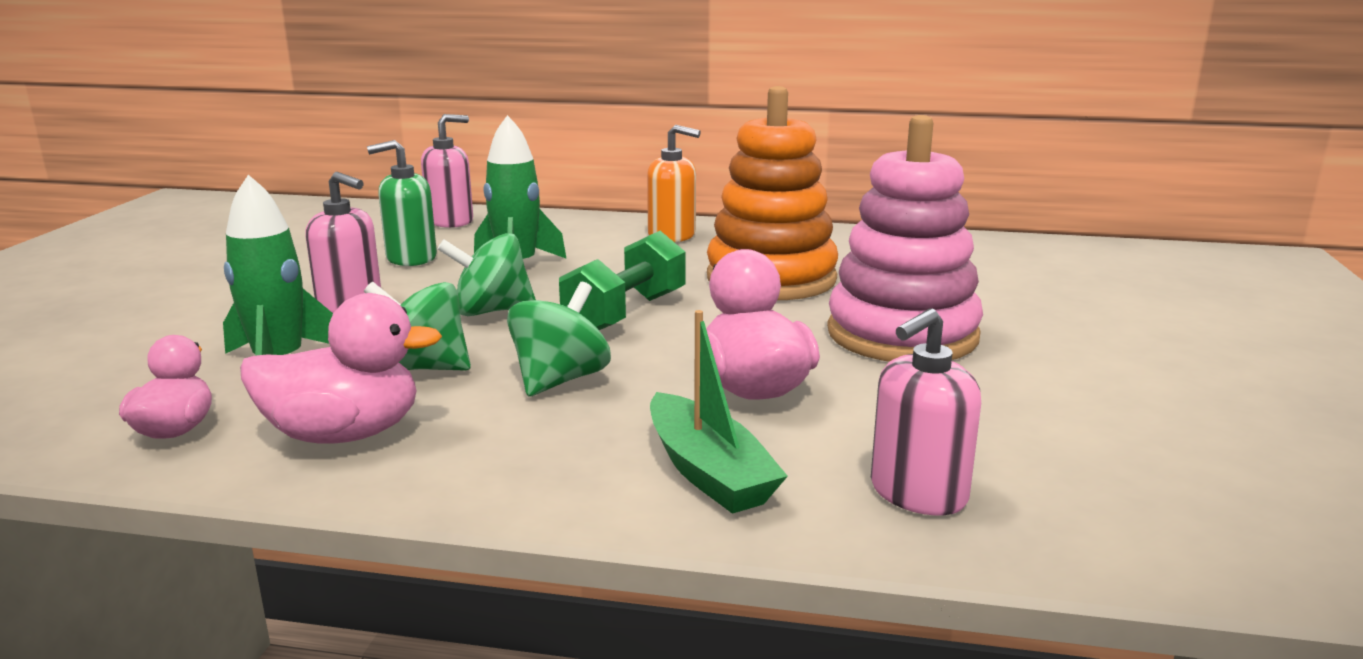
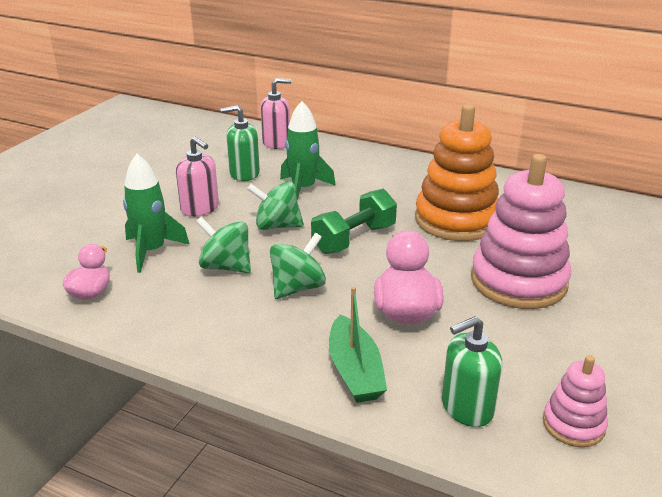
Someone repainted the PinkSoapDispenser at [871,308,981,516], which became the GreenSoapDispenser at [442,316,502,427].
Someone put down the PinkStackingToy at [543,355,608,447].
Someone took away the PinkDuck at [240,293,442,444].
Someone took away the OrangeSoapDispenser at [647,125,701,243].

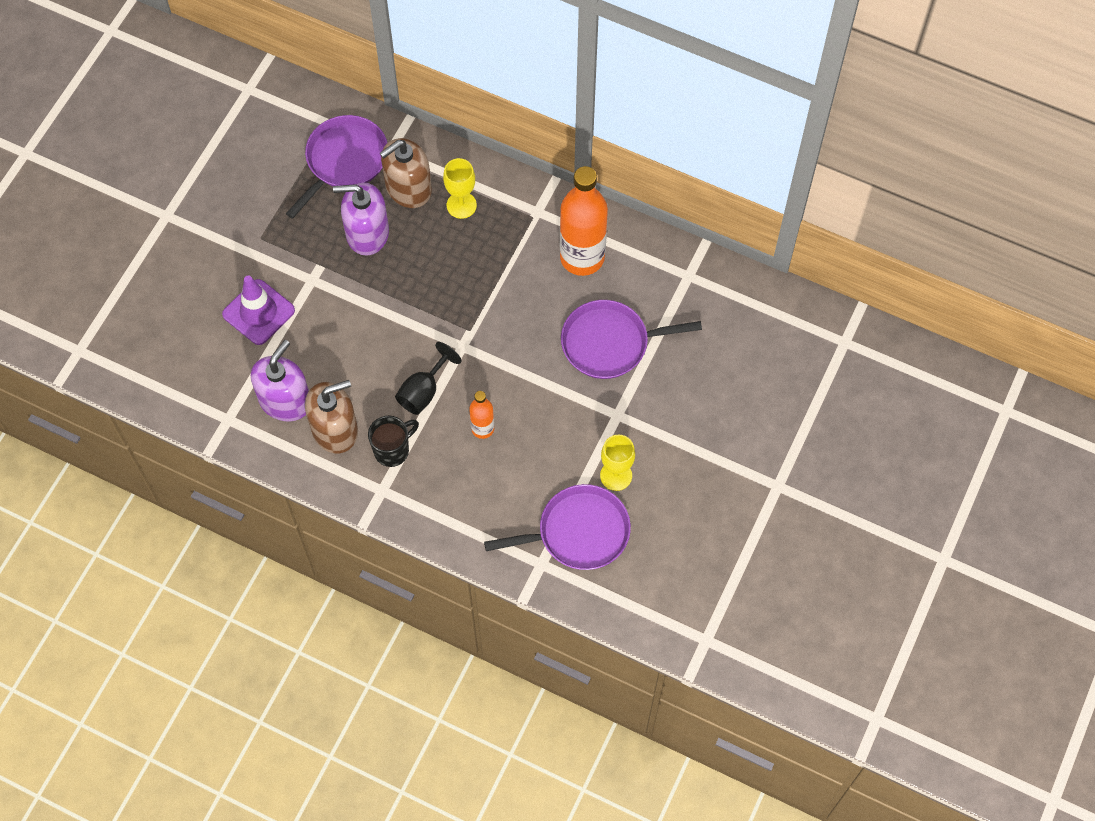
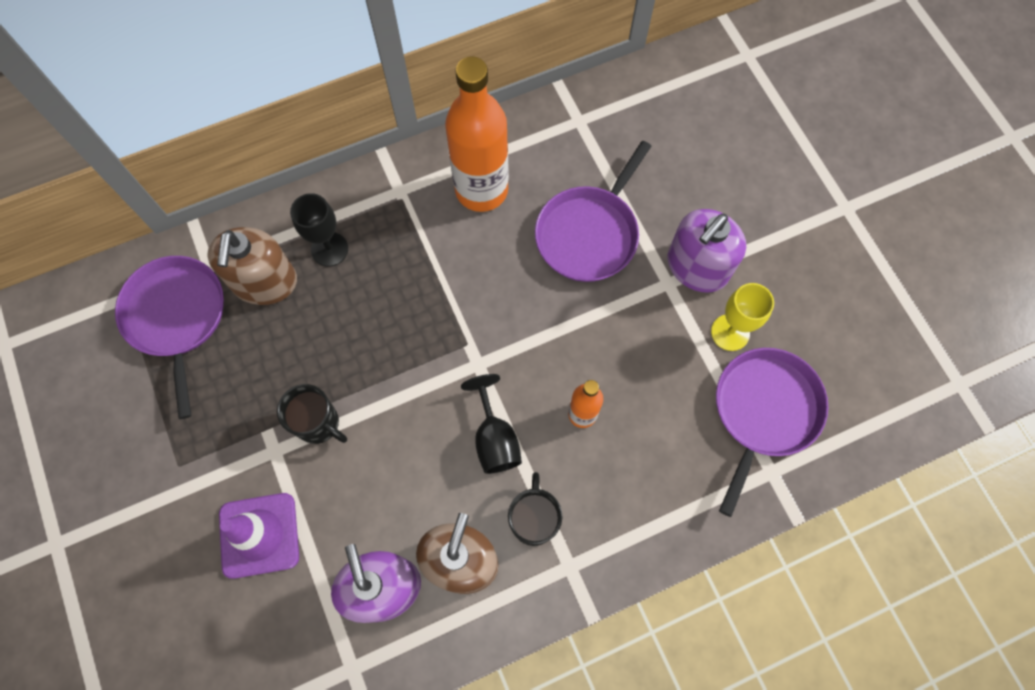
Someone put down the BlackMug at [277,384,347,444].
Someone repainted the YellowGoblet at [443,158,477,219], which became the BlackGoblet at [290,193,348,267].
Someone carried the PurpleSoapDispenser from [333,183,389,256] to [668,209,746,292].

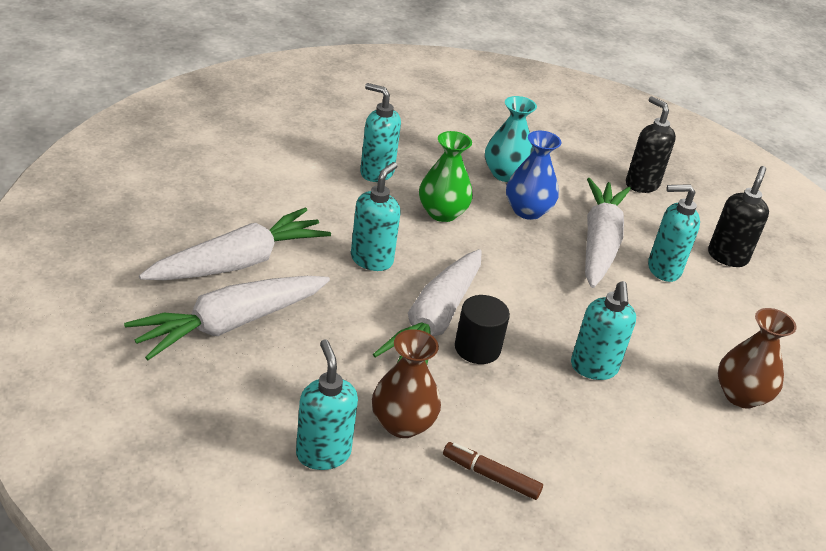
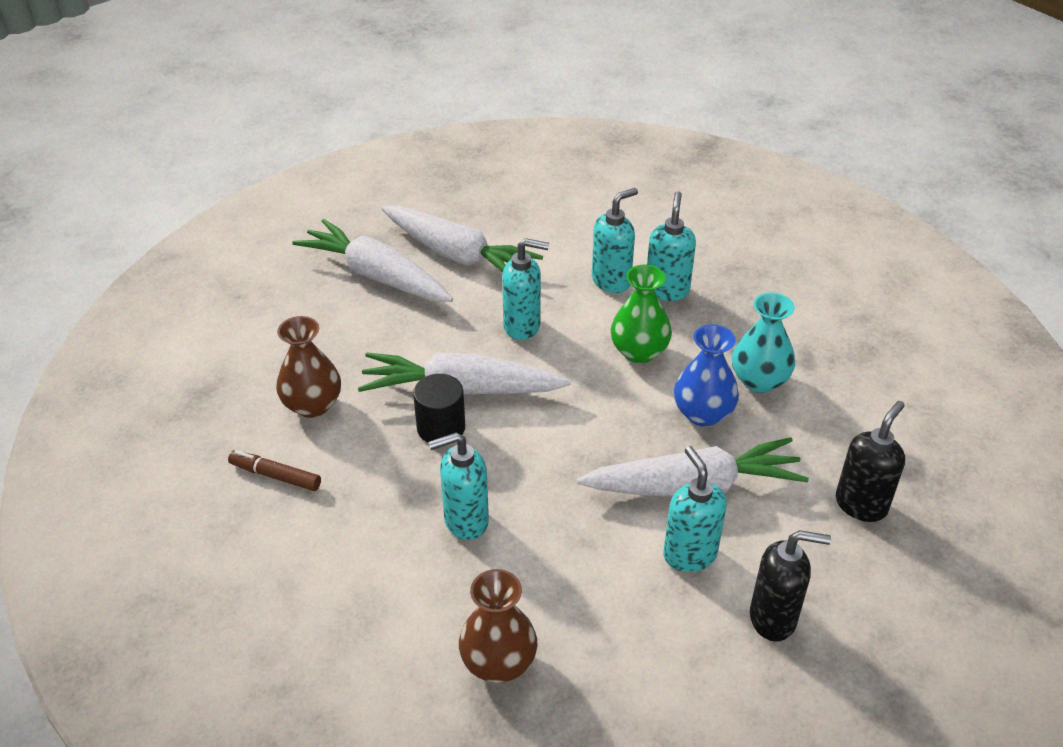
Someone rotated the BrownMarker at [443,442,543,500] by 75 degrees counterclockwise.
Someone carried the TurquoiseSoapDispenser from [296,339,358,470] to [592,188,638,293].

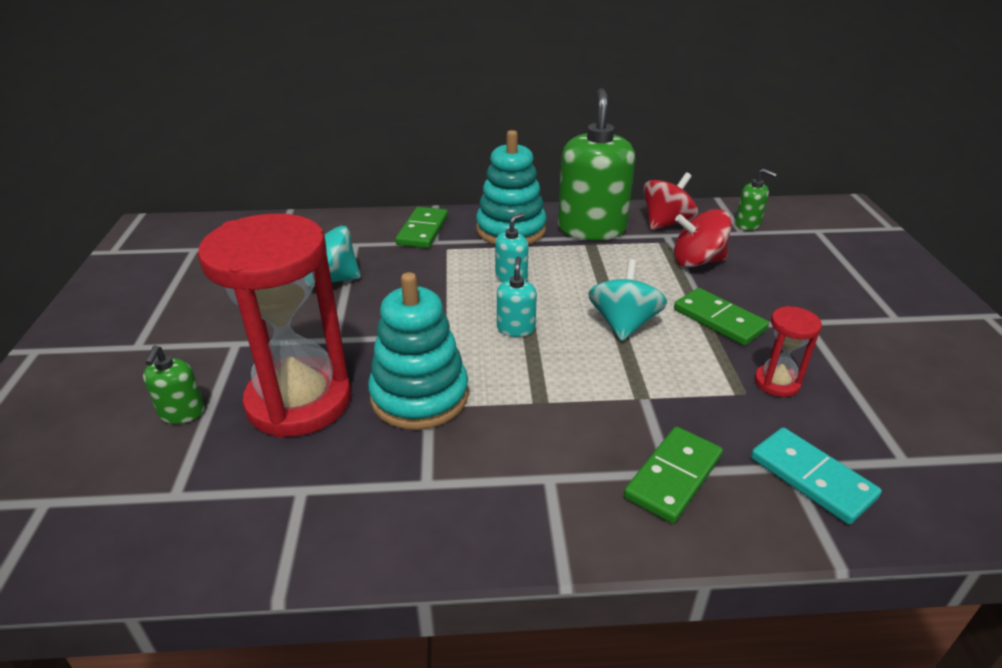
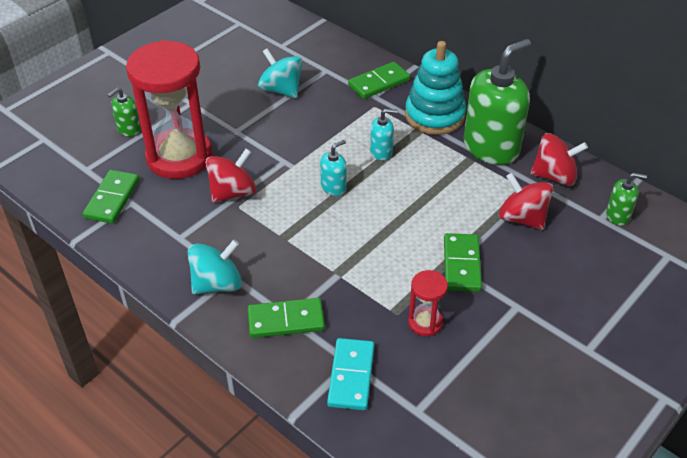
Someone put down the GreenDomino at [83,170,139,224].
Someone carried the TurquoiseSpinningTop from [588,259,667,341] to [188,240,242,294].
Someone swapped the TurquoiseStackingToy at [368,272,469,430] for the RedSpinningTop at [205,148,256,203].
Someone rotated the GreenSoapDispenser at [735,169,777,230] by 75 degrees counterclockwise.

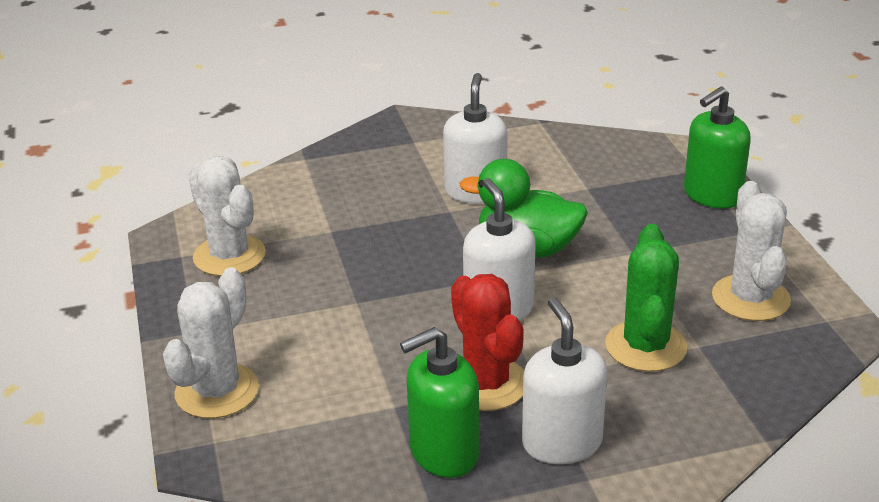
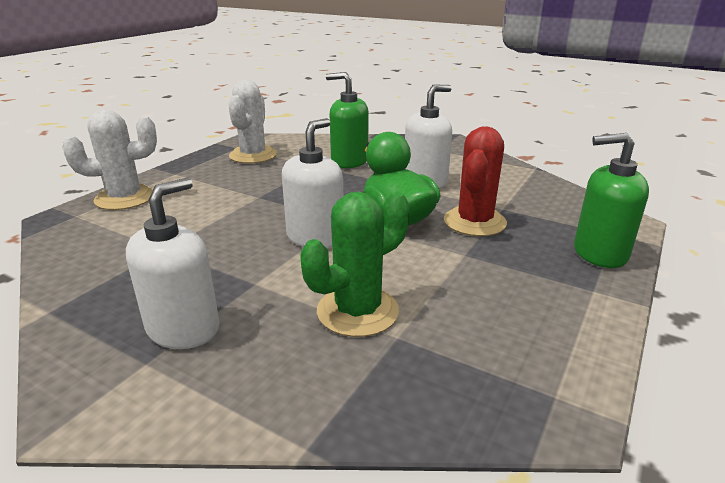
Someone carried the GreenSoapDispenser from [400,327,479,478] to [326,72,368,168].
Someone carried the RedCactus from [451,274,524,411] to [444,127,507,236].
Someone took away the WhiteCactus at [712,181,791,321].

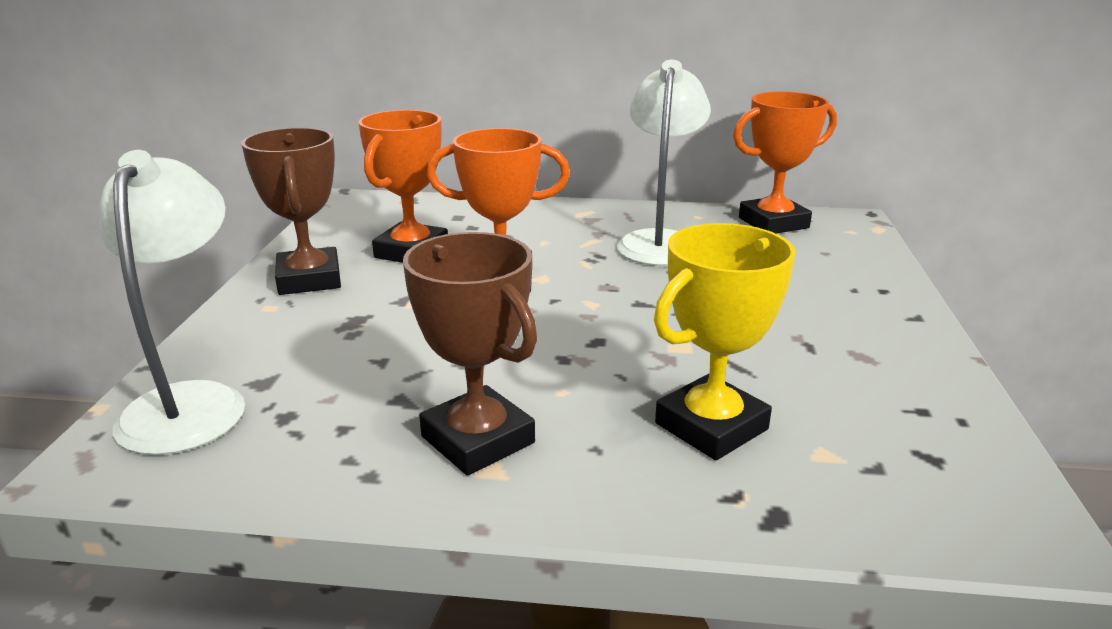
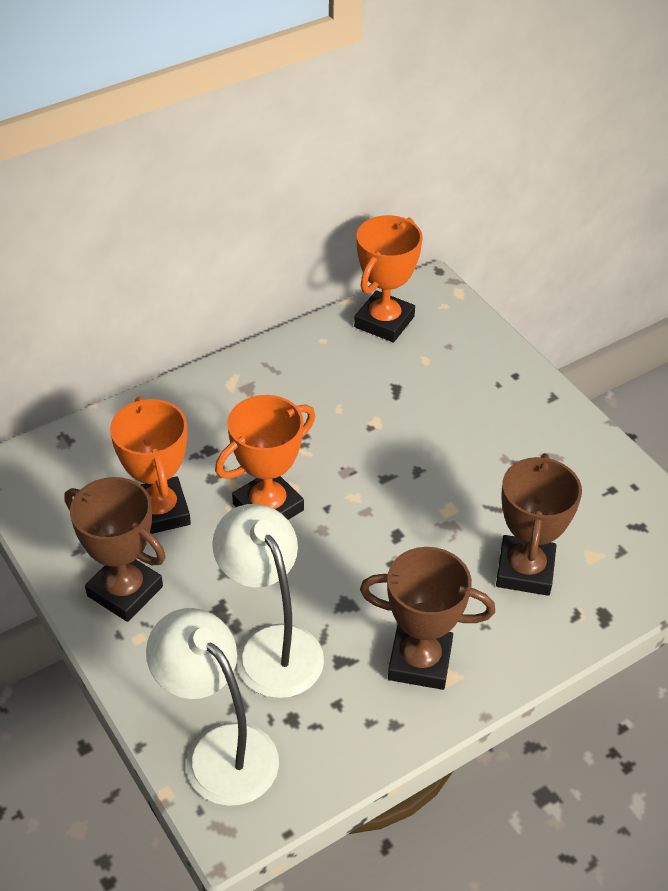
Someone carried the WhiteLamp from [617,59,711,266] to [212,504,324,698].
Someone repainted the YellowTrophy at [654,223,796,460], which became the BrownTrophy at [496,453,582,596].

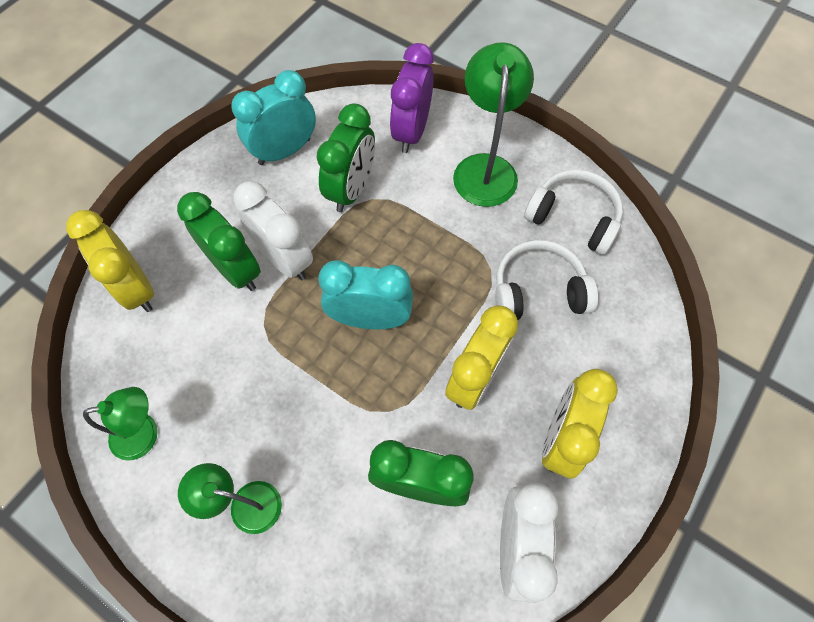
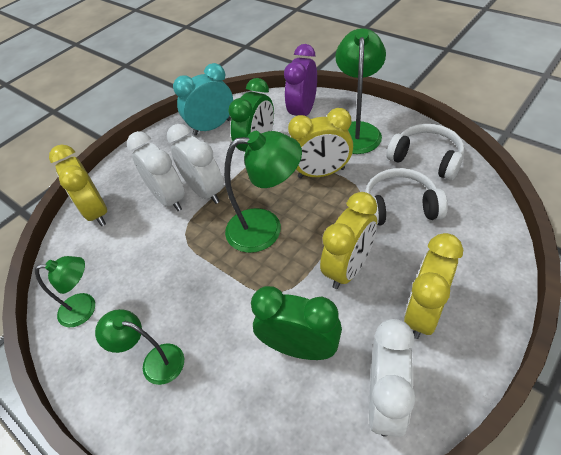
Someone repainted the GreenClock at [177,192,261,291], which became the WhiteClock at [127,131,185,211].
Someone swapped the TurquoiseClock at [319,260,413,329] for the GreenLamp at [224,131,302,253].
Someone put down the YellowClock at [288,108,353,178].

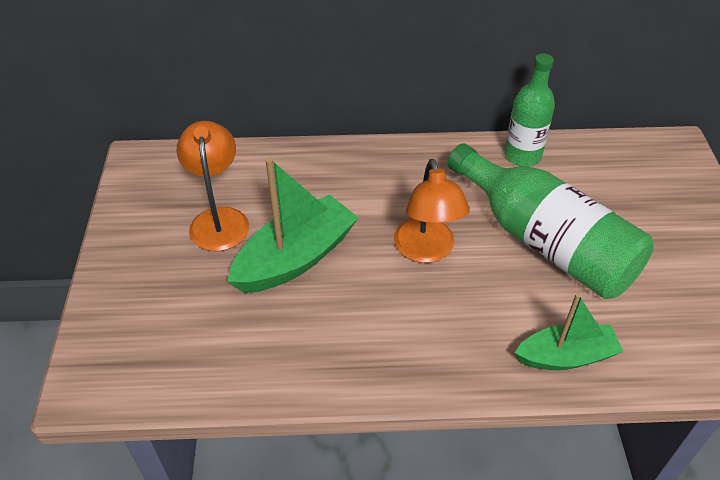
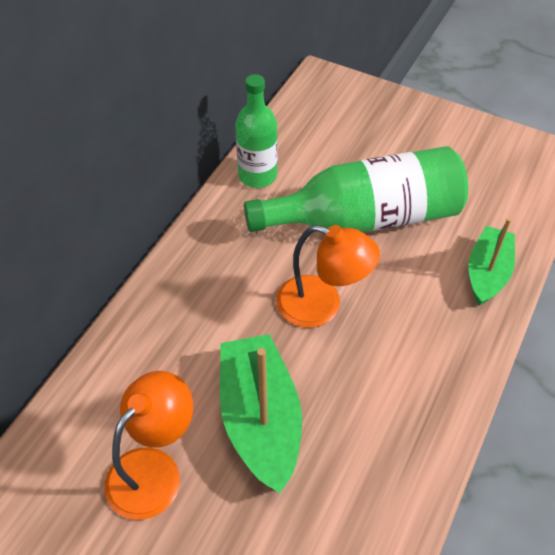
Someone rotated the OrangeLamp at [177,121,249,251] by 105 degrees clockwise.

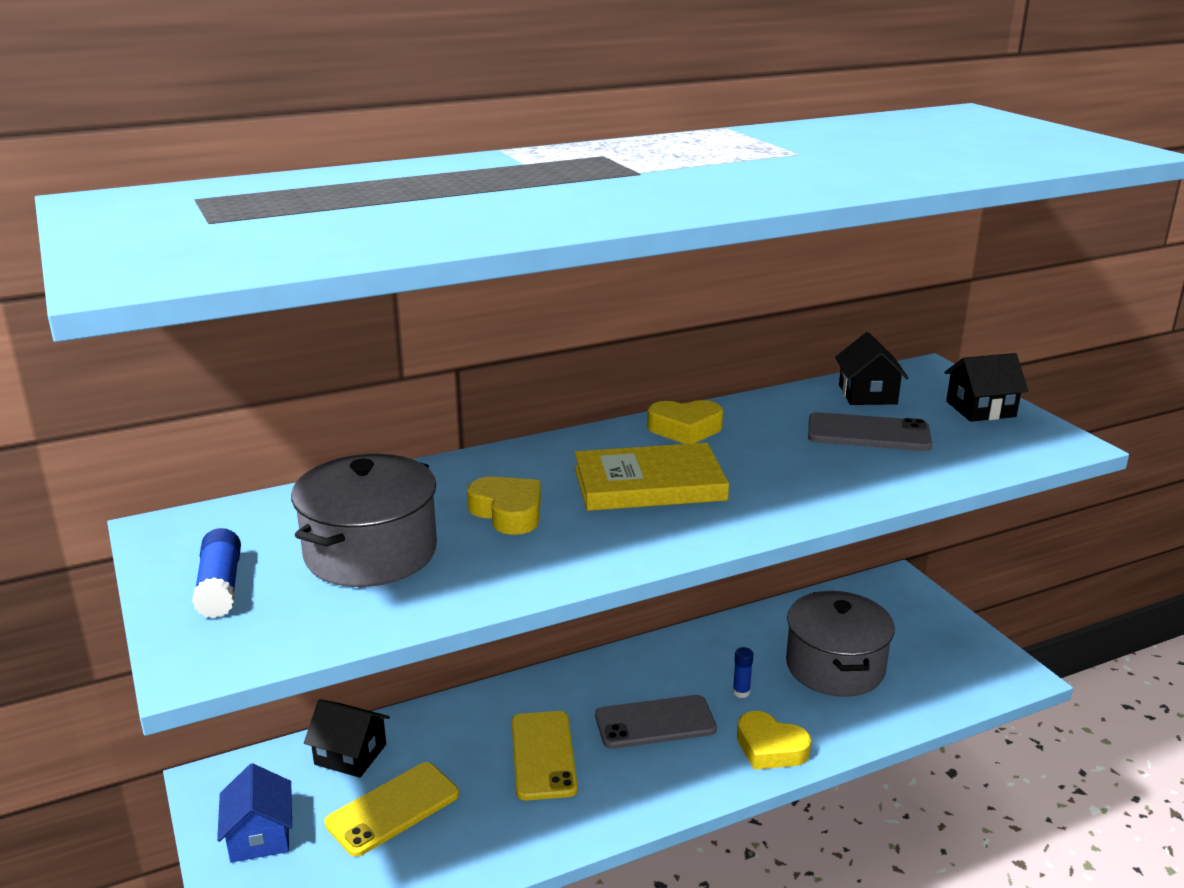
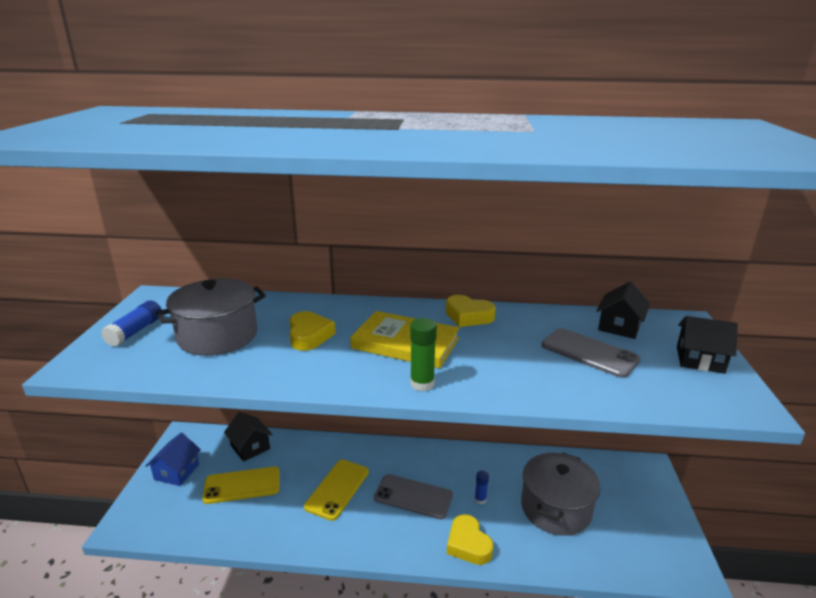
Someone put down the GreenGlueStick at [410,318,437,391].

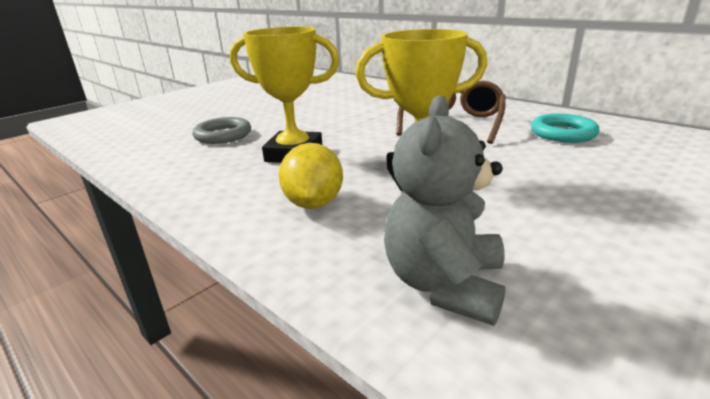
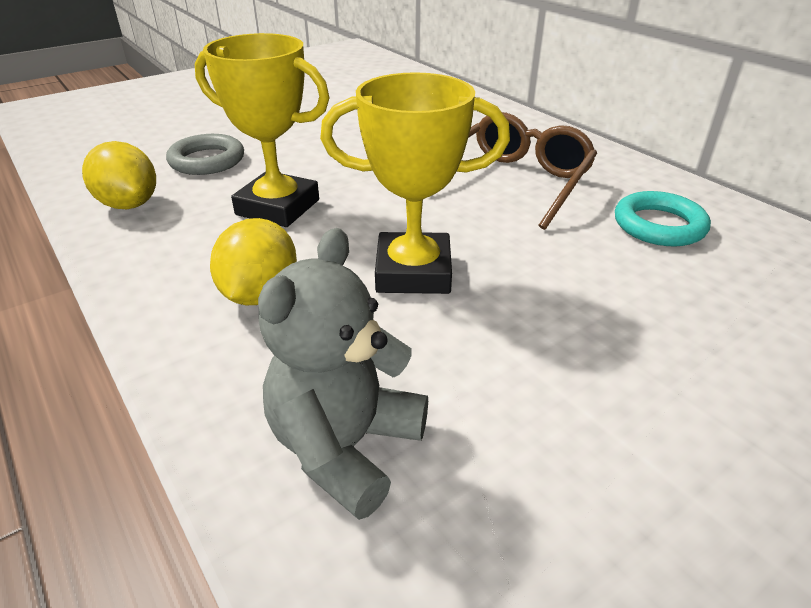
Someone put down the YellowLemon at [82,141,156,209].

